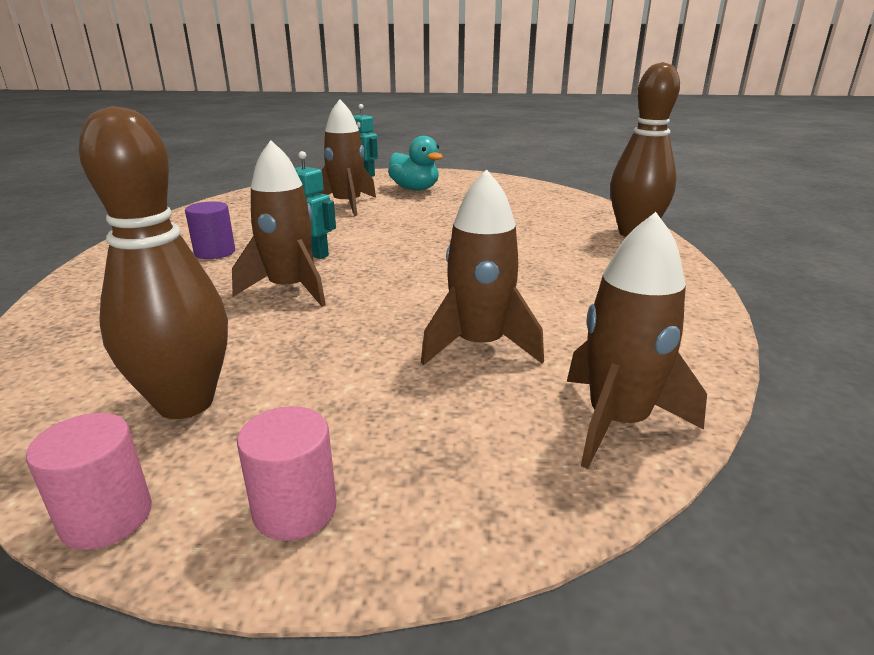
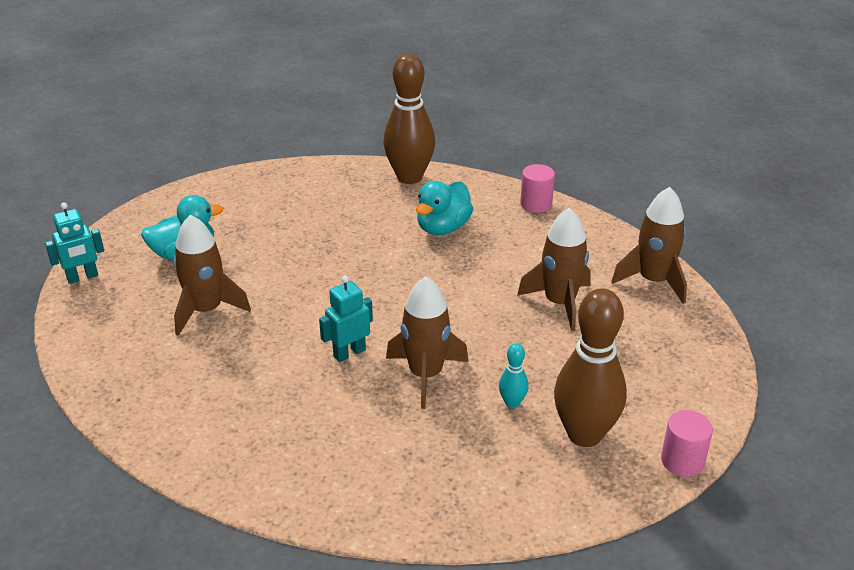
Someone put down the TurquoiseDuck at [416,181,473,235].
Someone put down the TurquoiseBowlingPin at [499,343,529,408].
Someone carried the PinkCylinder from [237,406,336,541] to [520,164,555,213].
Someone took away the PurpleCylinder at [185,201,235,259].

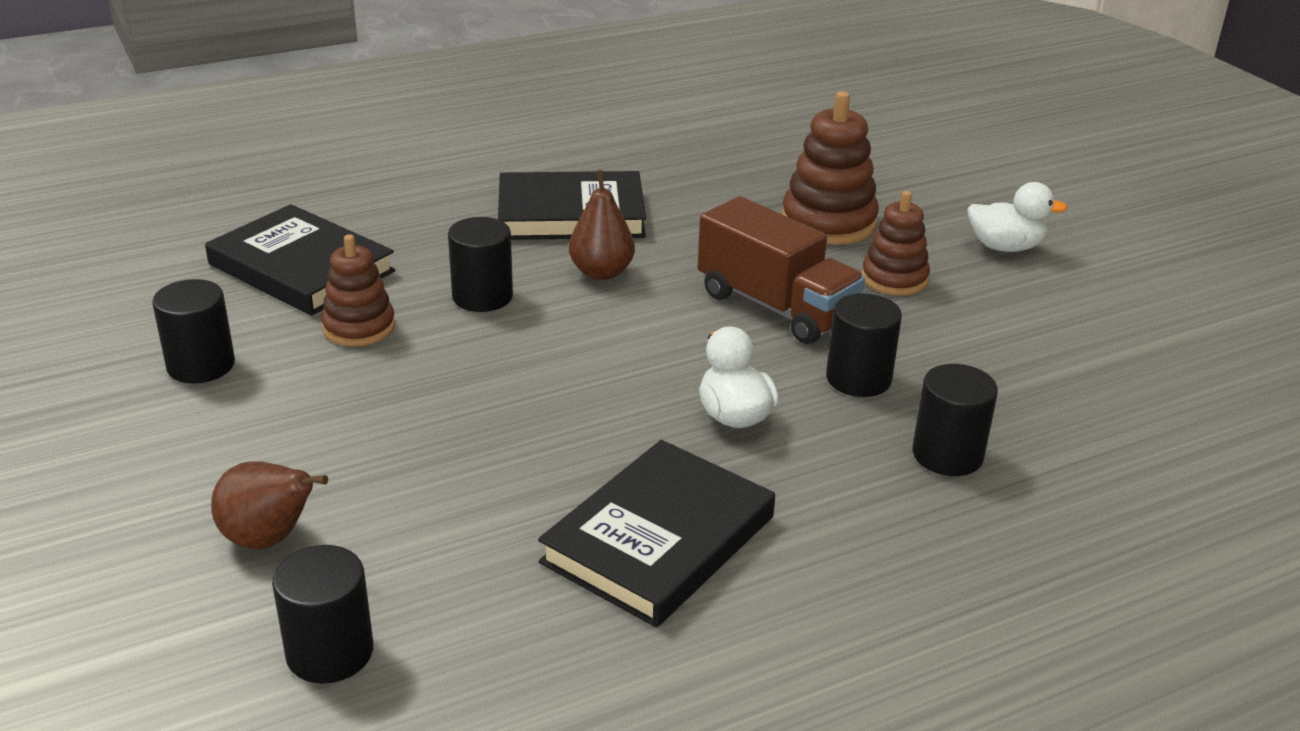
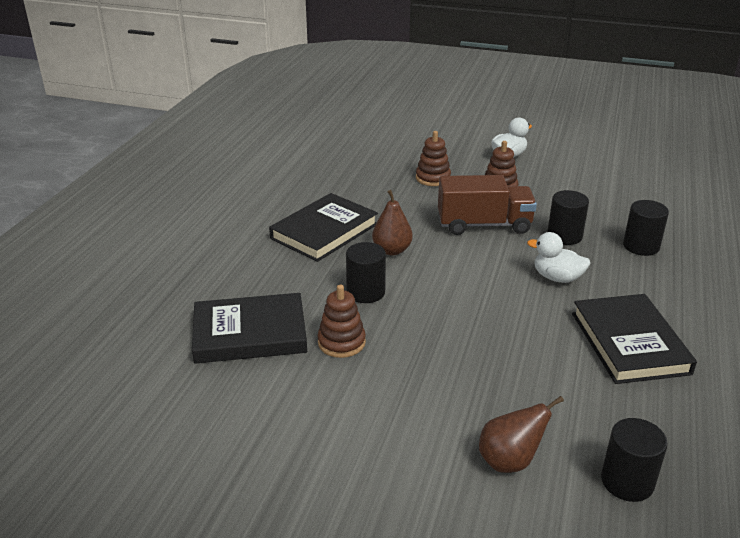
Someone scaled the BrownStackingToy at [782,91,879,245] by 0.65.
Someone took away the BlackCylinder at [152,279,235,383].

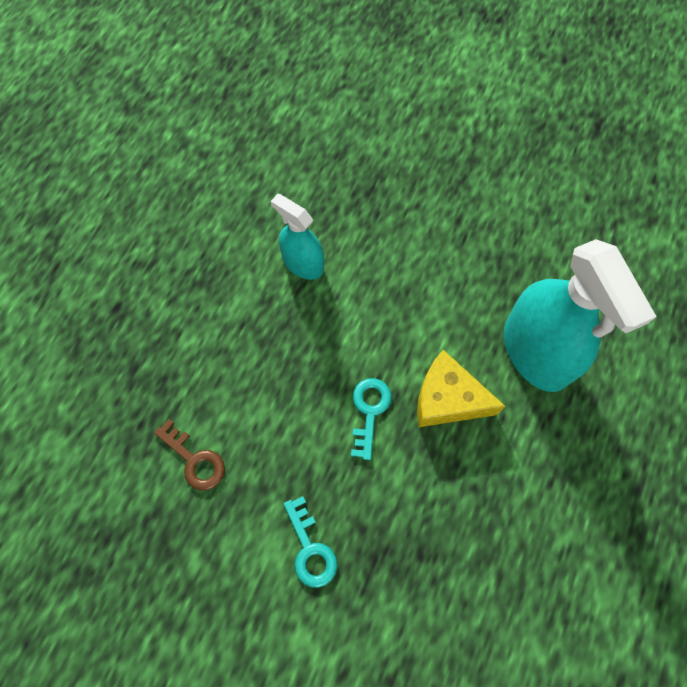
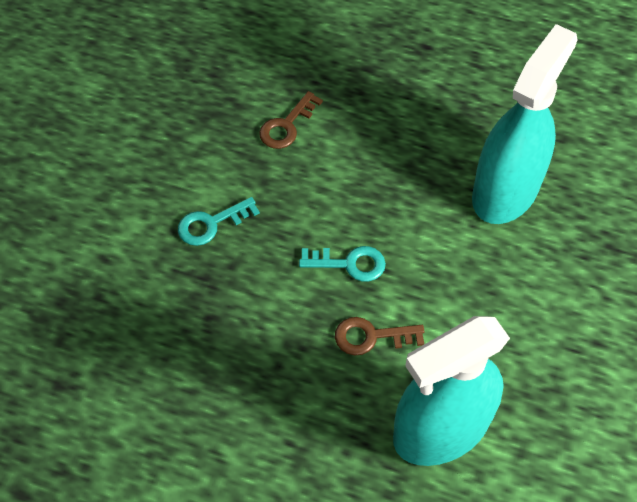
Someone swapped the YellowCheese at [417,350,505,427] for the BrownKey at [335,317,424,355].
Someone scaled the TurquoiseSprayBottle at [270,194,324,280] by 1.81.

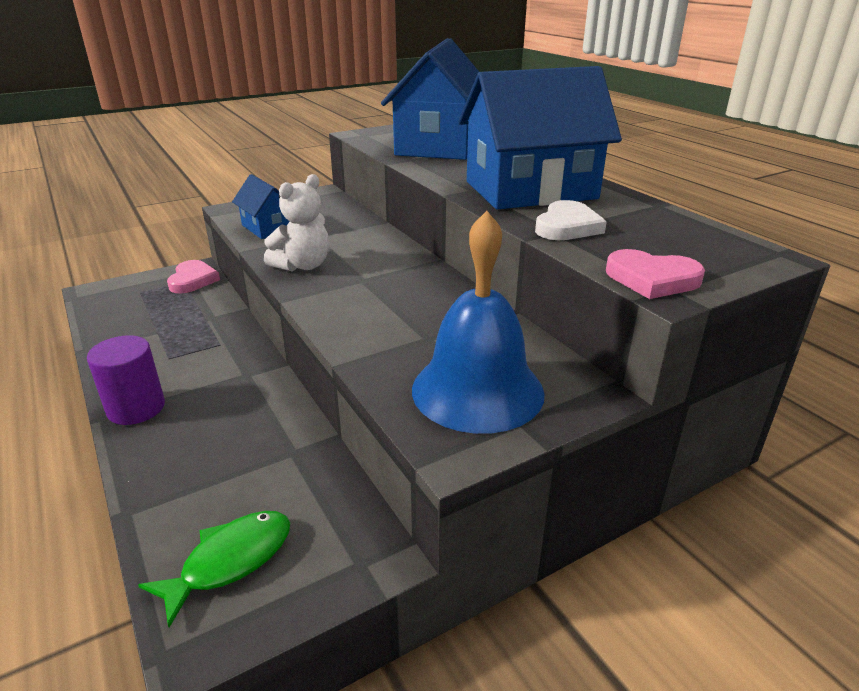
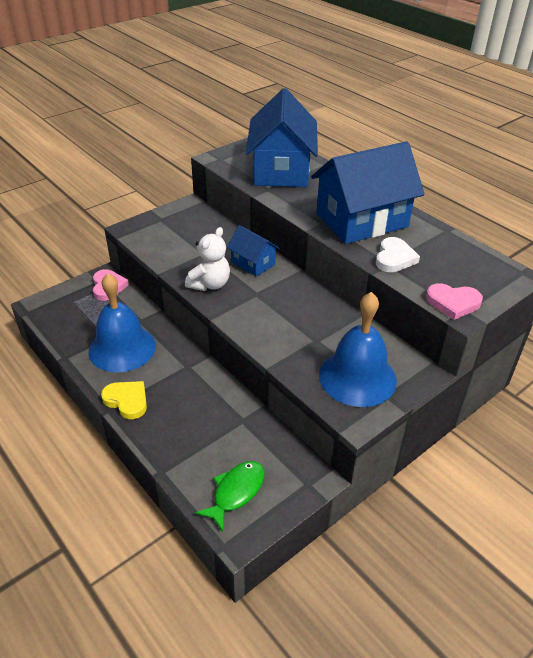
Someone put down the BlueBell at [88,273,156,373].
Someone swapped the PurpleCylinder at [87,335,165,425] for the YellowHeart at [101,381,147,419].
Someone carried the BlueHouse from [232,174,290,239] to [227,225,280,277].

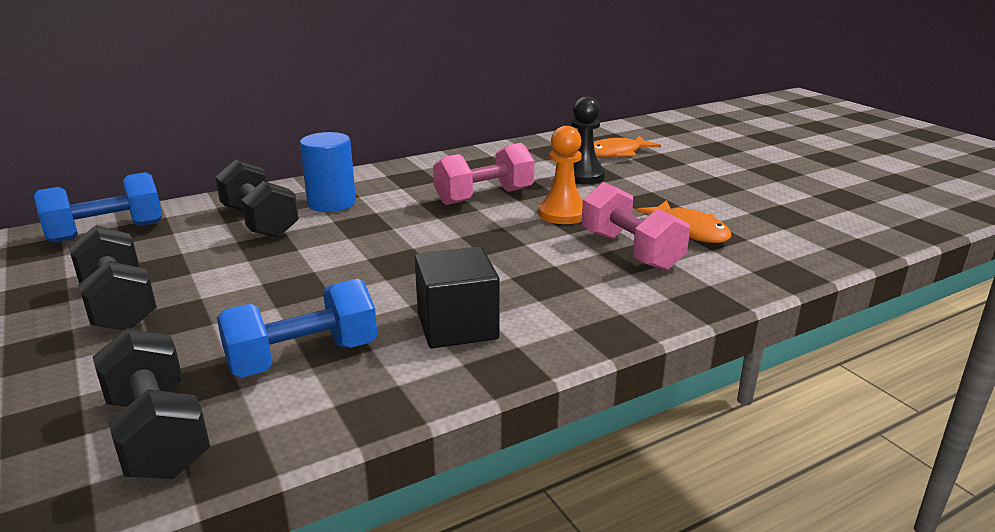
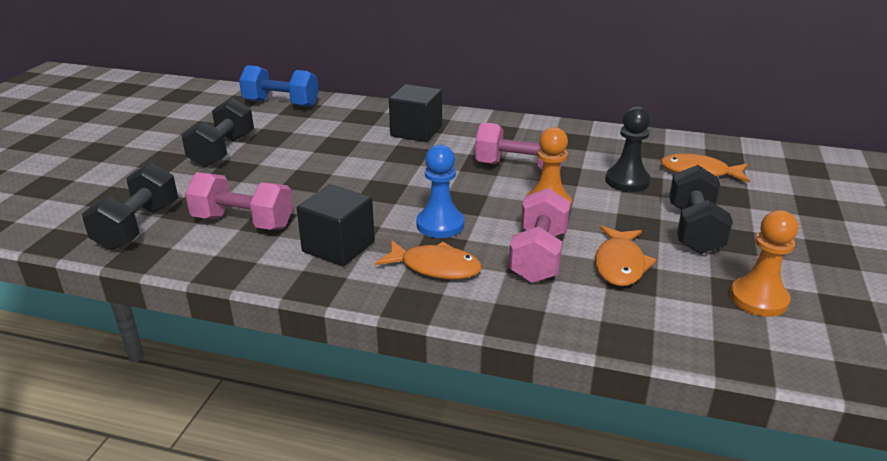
Someone repainted the BlueDumbbell at [217,279,377,377], which became the PinkDumbbell at [185,172,293,230].
Someone put down the OrangeFish at [375,240,482,279].
Someone swapped the BlueCylinder at [300,132,356,212] for the BlackCube at [389,84,442,142].
Someone put down the BluePawn at [416,145,464,238].
Someone carried the BlackDumbbell from [215,159,299,238] to [669,165,733,254].
Someone put down the OrangePawn at [730,210,798,317].

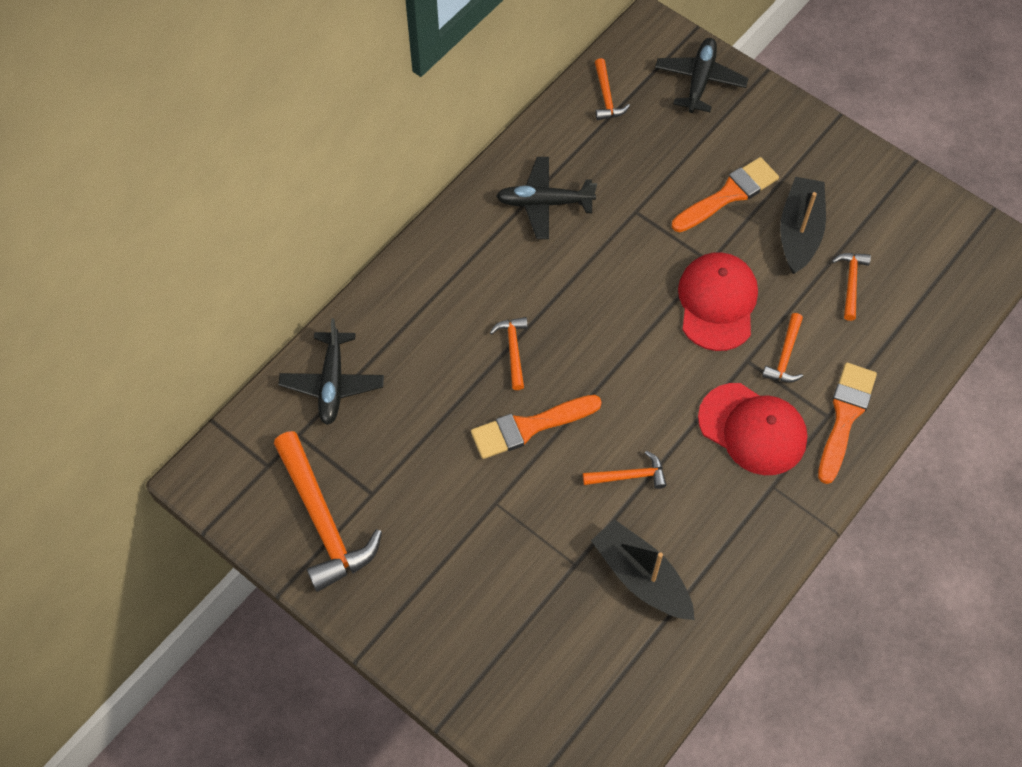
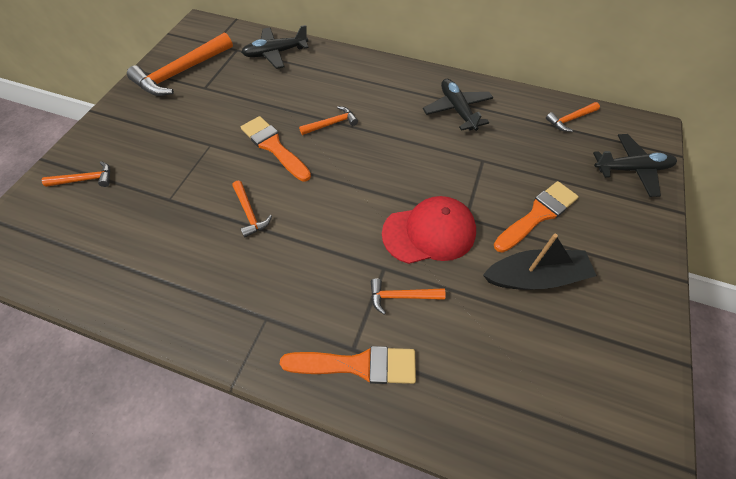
Someone carried the OrangeHammer from [832,253,871,321] to [42,161,110,187].
Someone rotated the OrangeBrush at [672,157,779,232] by 75 degrees counterclockwise.
Someone took away the BlackBoat at [591,519,695,620].
Someone took away the RedCap at [698,383,807,475].

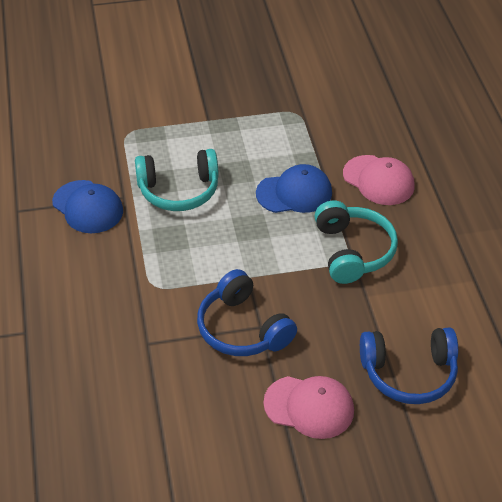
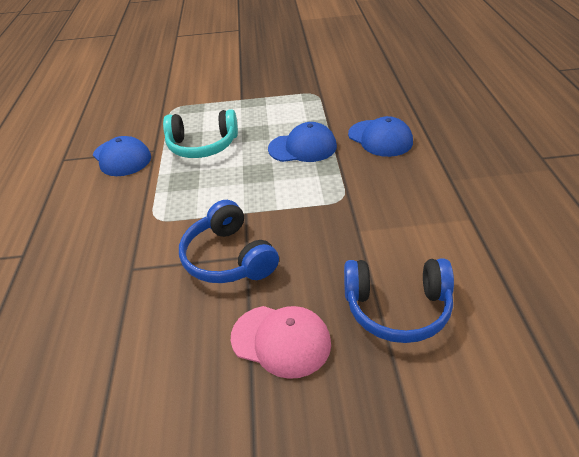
Someone repainted the PinkCap at [343,155,415,205], which became the BlueCap at [348,116,413,157].
Someone took away the TurquoiseHeadphones at [314,201,398,284].

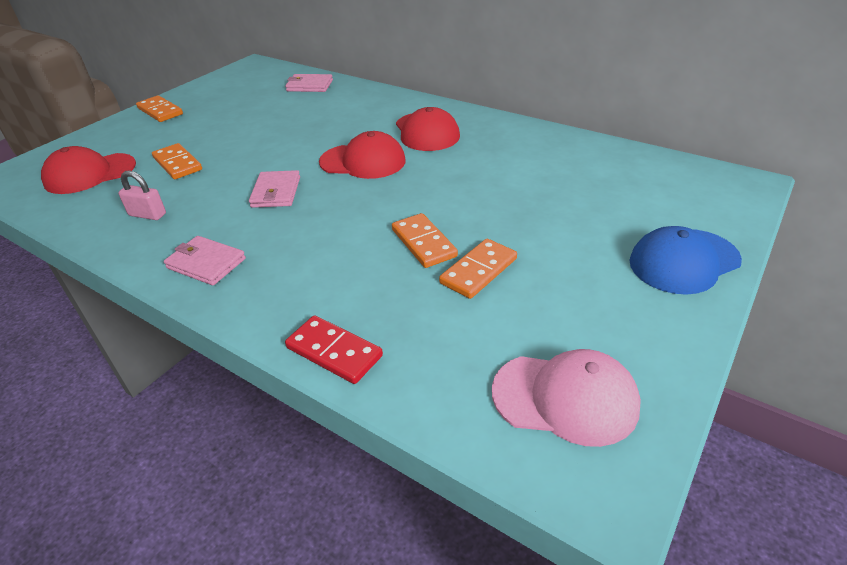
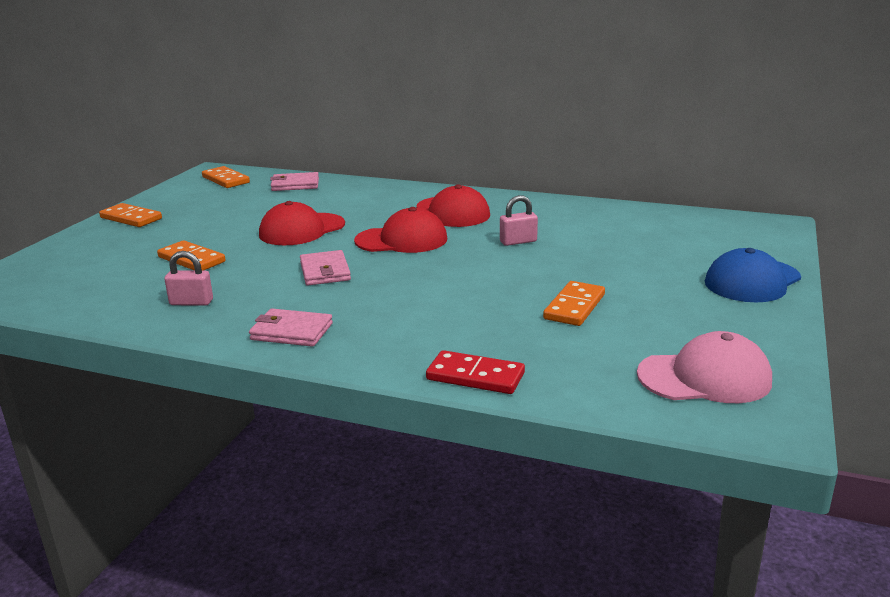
Someone carried the OrangeDomino from [392,213,458,268] to [202,166,250,188].
Someone carried the RedCap from [41,146,136,194] to [259,201,345,245].
Someone put down the PinkPadlock at [500,195,538,246].

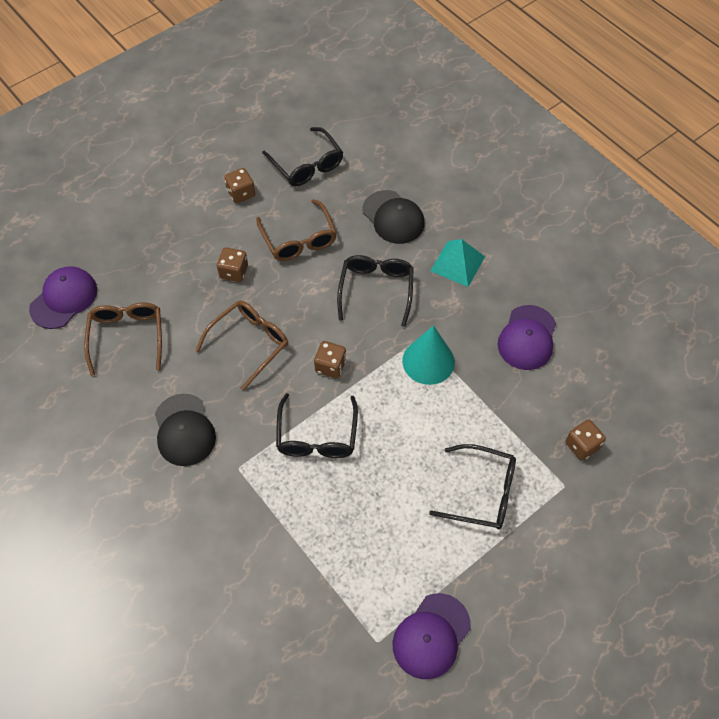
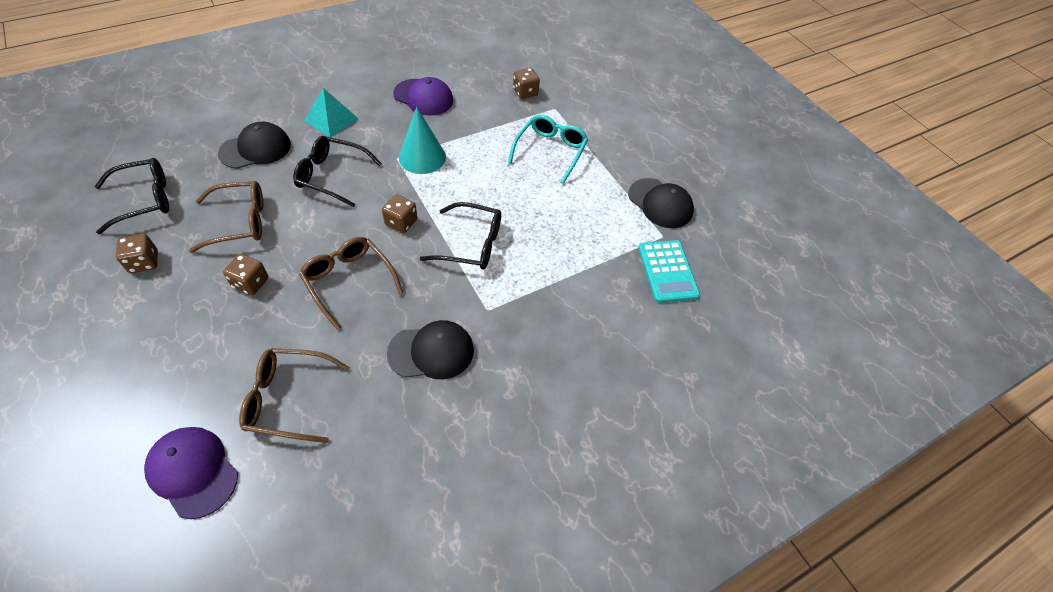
Someone repainted the BlackGlasses at [429,444,516,529], which became the TurquoiseGlasses at [508,114,588,184].
Someone repainted the PurpleCap at [393,593,471,679], which became the BlackCap at [628,178,694,228].
Someone put down the TurquoiseCalculator at [638,240,700,303].

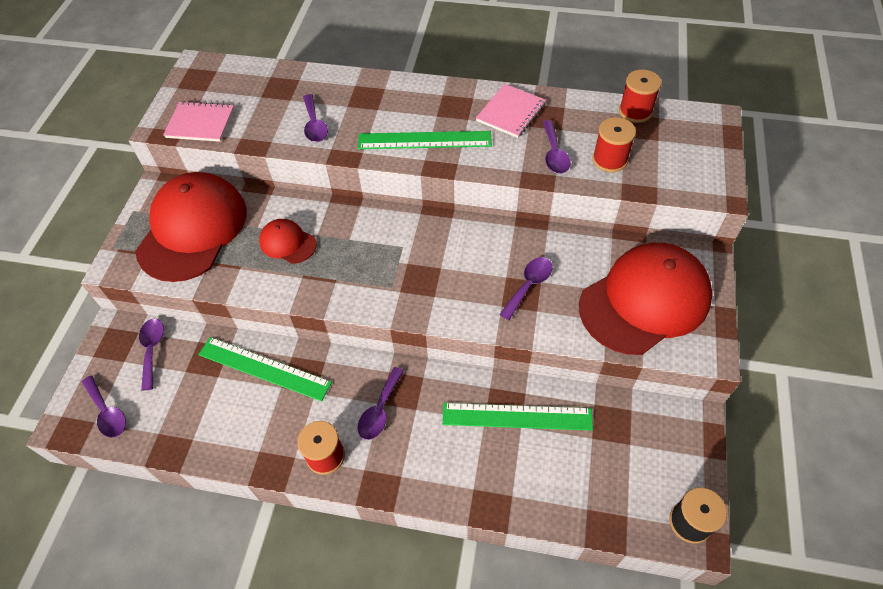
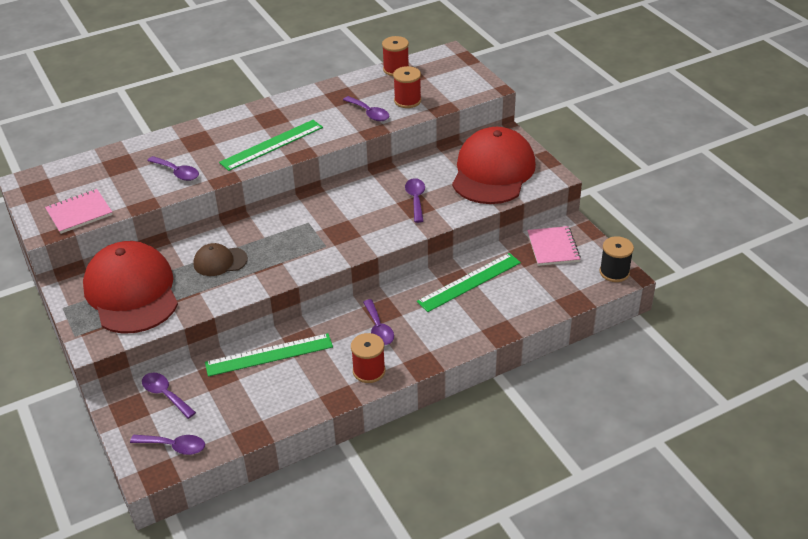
Someone repainted the RedCap at [259,219,317,264], which became the BrownCap at [193,243,248,276].
Someone carried the PinkNotebook from [476,84,546,138] to [527,226,581,266].

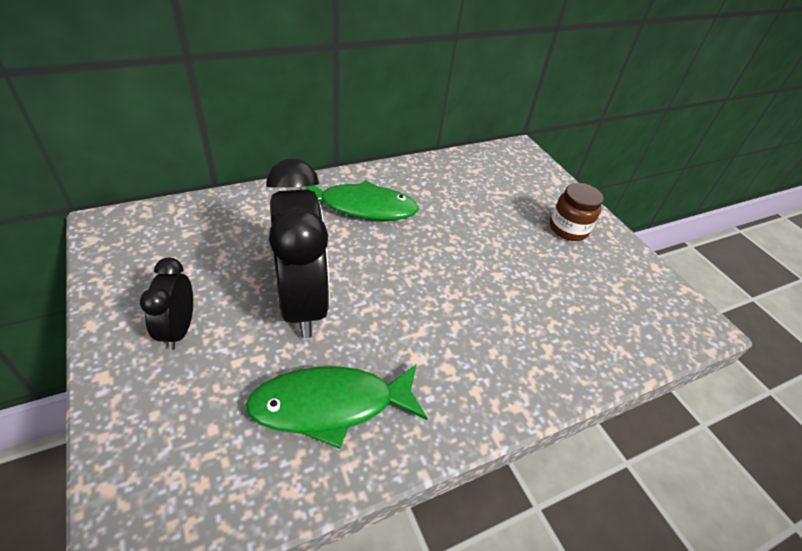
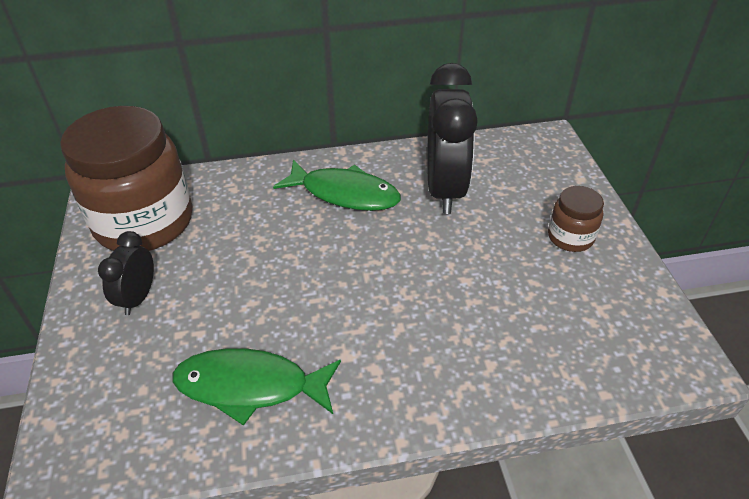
Someone put down the BrownJar at [60,106,192,251].
Someone carried the BlackClock from [266,158,330,338] to [427,63,478,214].

